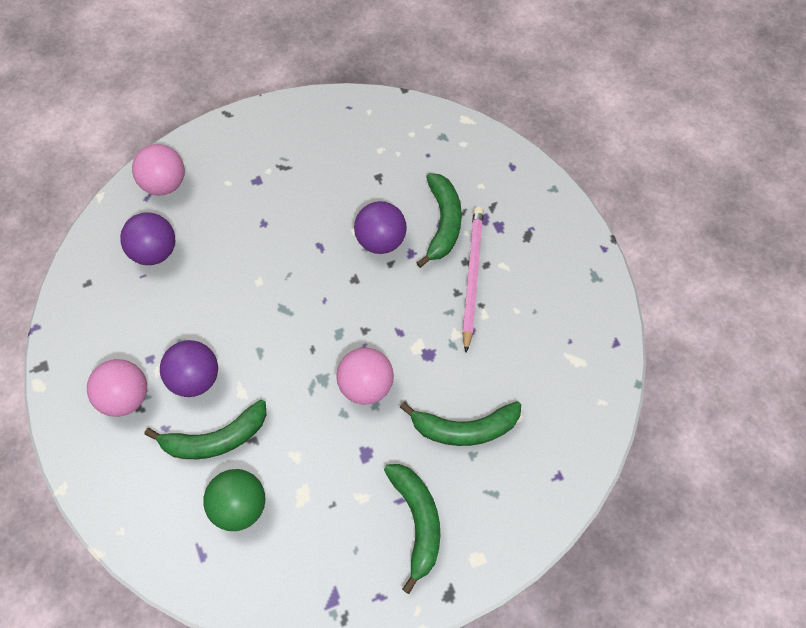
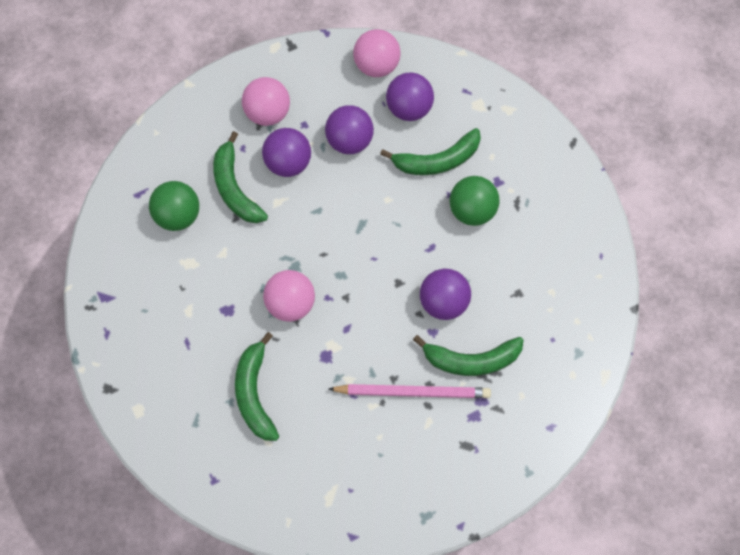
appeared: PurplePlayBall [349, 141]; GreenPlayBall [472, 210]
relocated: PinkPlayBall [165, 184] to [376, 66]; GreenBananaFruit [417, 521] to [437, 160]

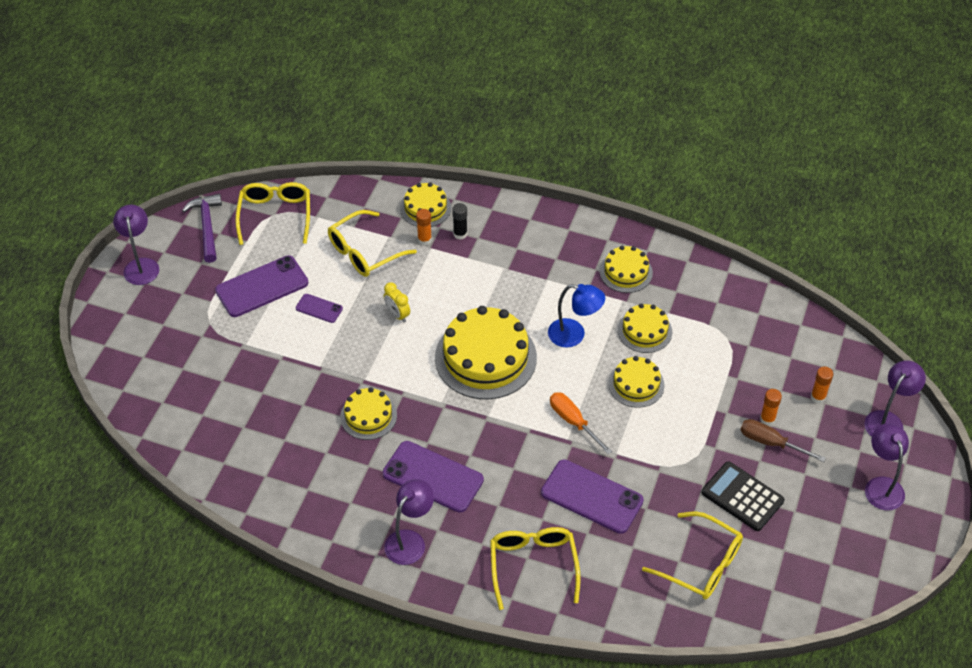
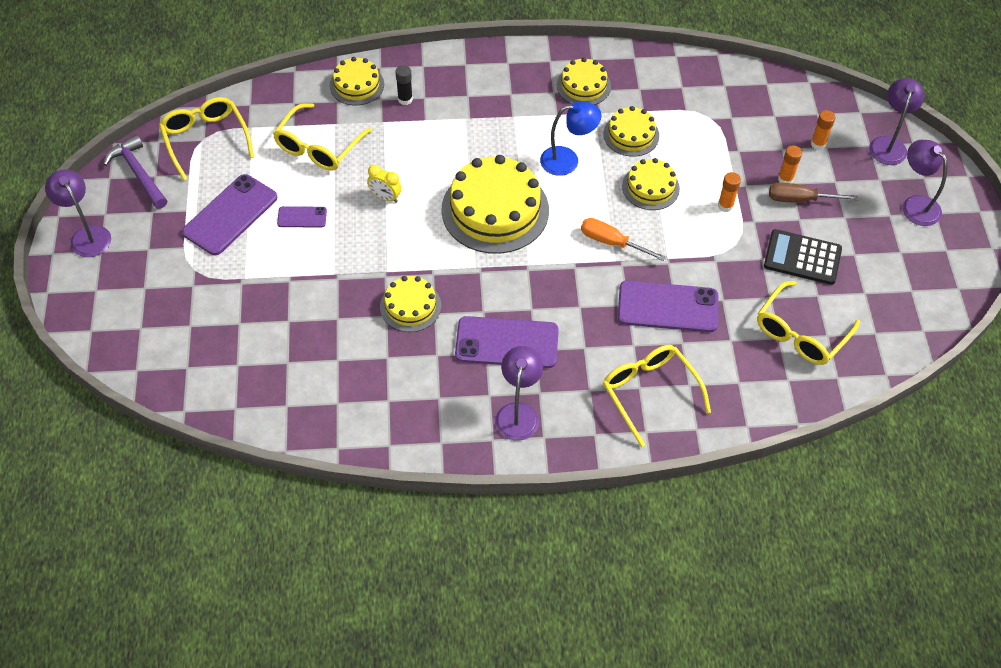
relocated: OrangeColouredGlueStick [424, 240] to [725, 205]
spun: YellowSpectacles [701, 564] = [801, 333] 120 degrees clockwise

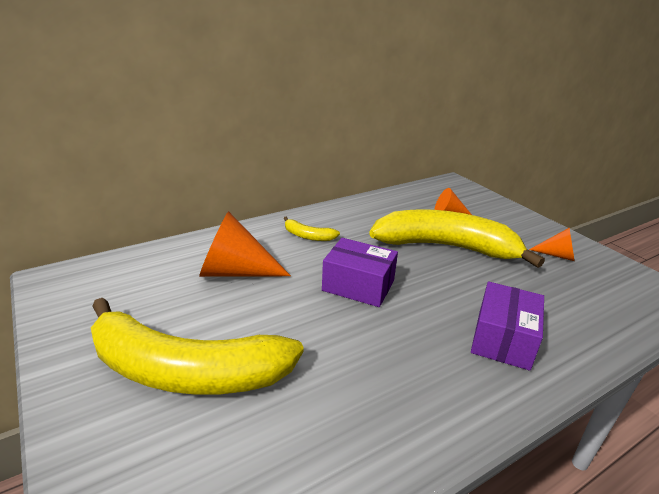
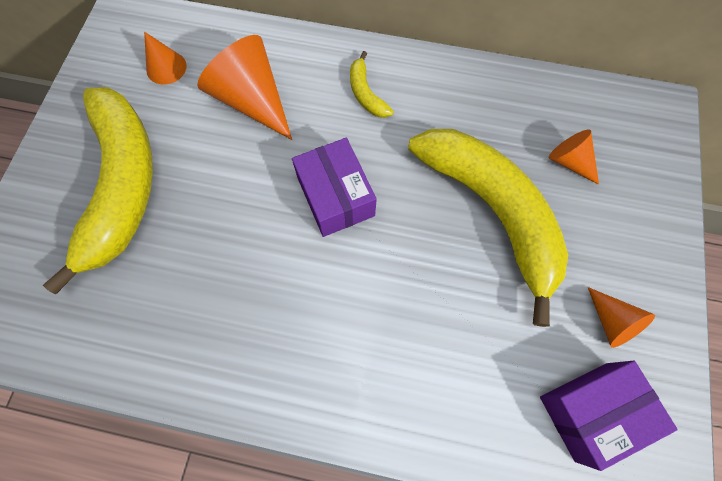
appeared: OrangeColouredSolidCone [166, 68]
relocated: PurpleParcel [503, 339] to [591, 411]
spun: YellowBananaFruit [184, 371] = [123, 185] 150 degrees counterclockwise

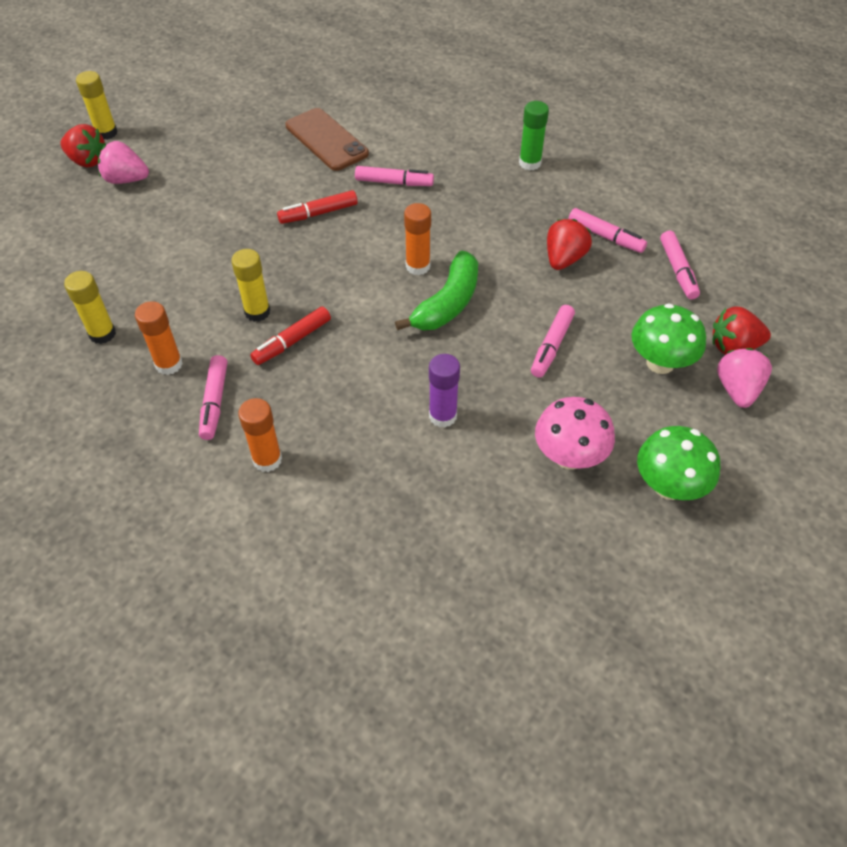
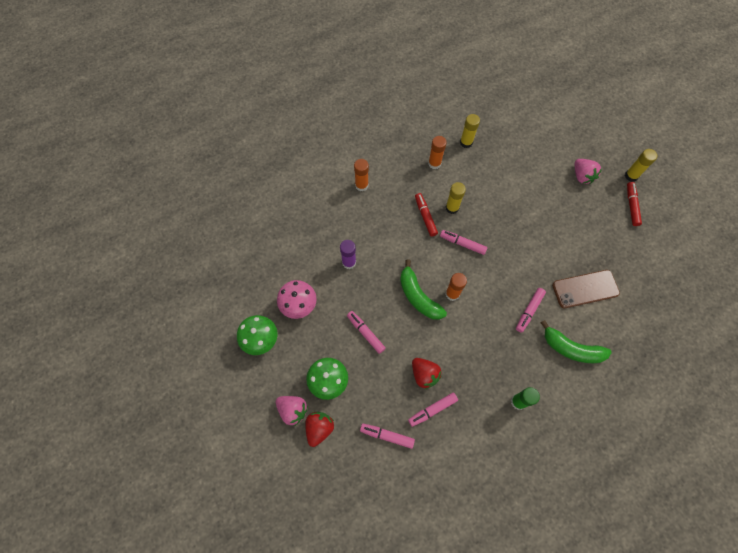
missing: RedBerry [87, 161]
appeared: GreenBananaFruit [571, 348]
relocated: PinkMarker [214, 402] to [462, 244]; RedMarker [318, 213] to [631, 206]
spun: PinkBerry [126, 180] = [582, 176] 120 degrees clockwise

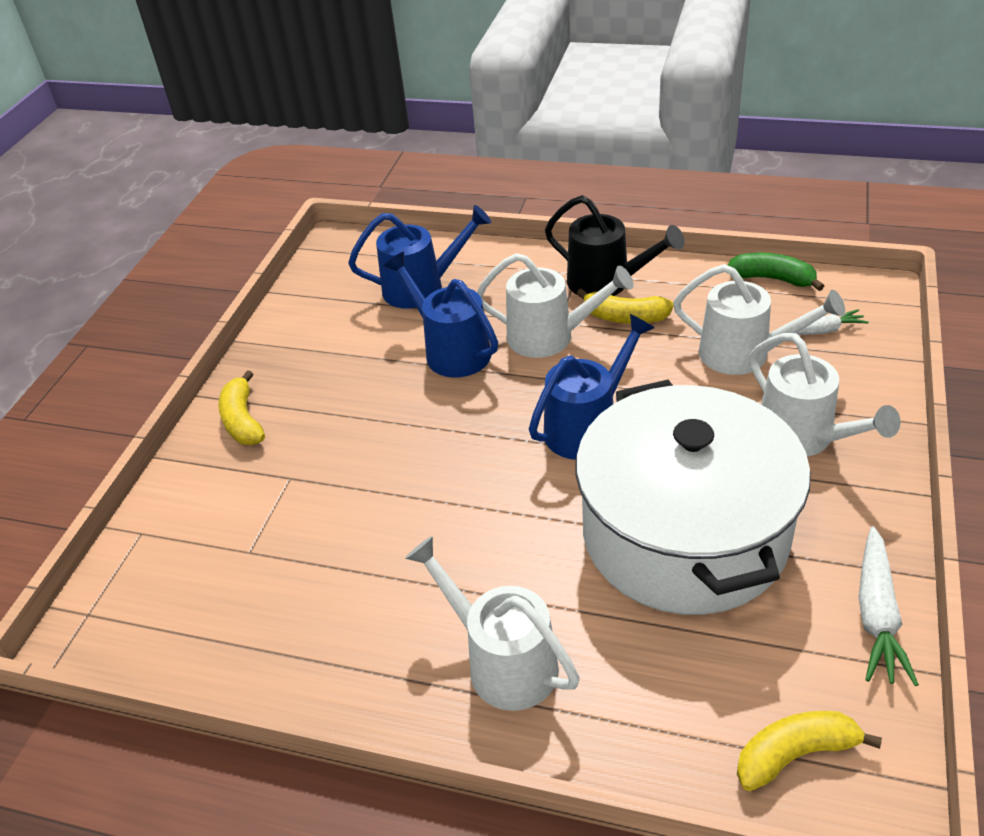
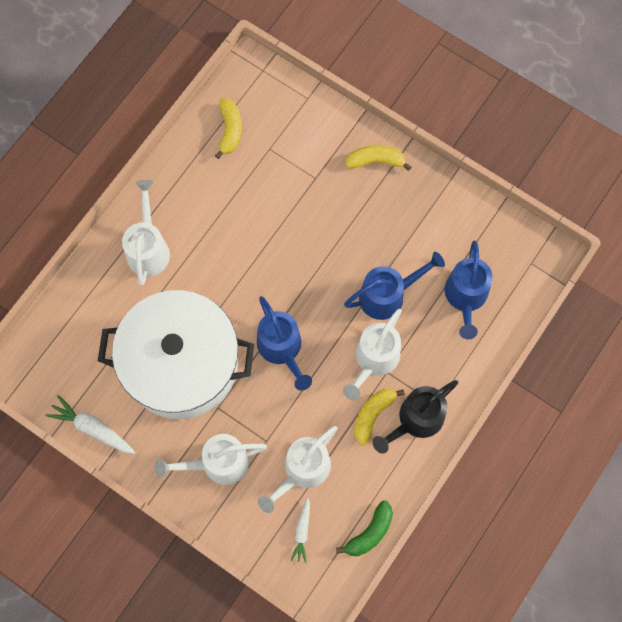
relocated: YellowBananaFruit [795, 754] to [230, 130]
spun: WhiteWateringPot [501, 661] = [148, 248] 60 degrees counterclockwise

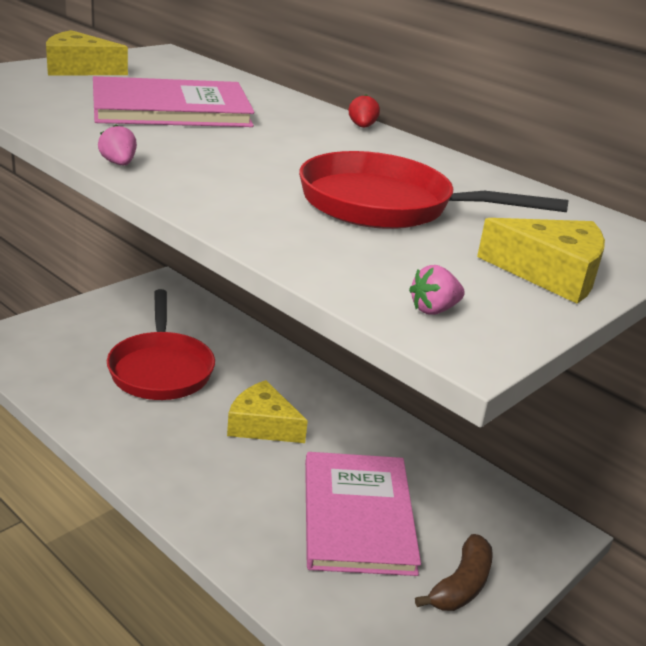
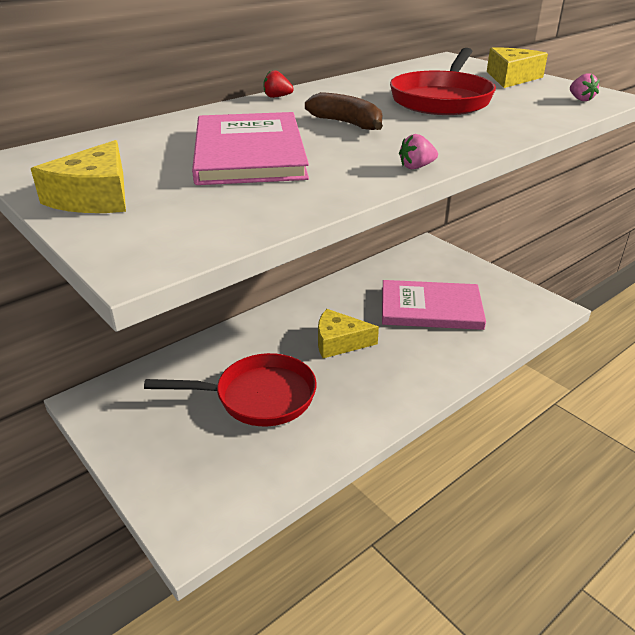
relocated: BrownBananaFruit [461, 585] to [347, 123]
spun: YellowCheeseWedge [262, 425] = [339, 342] 60 degrees clockwise

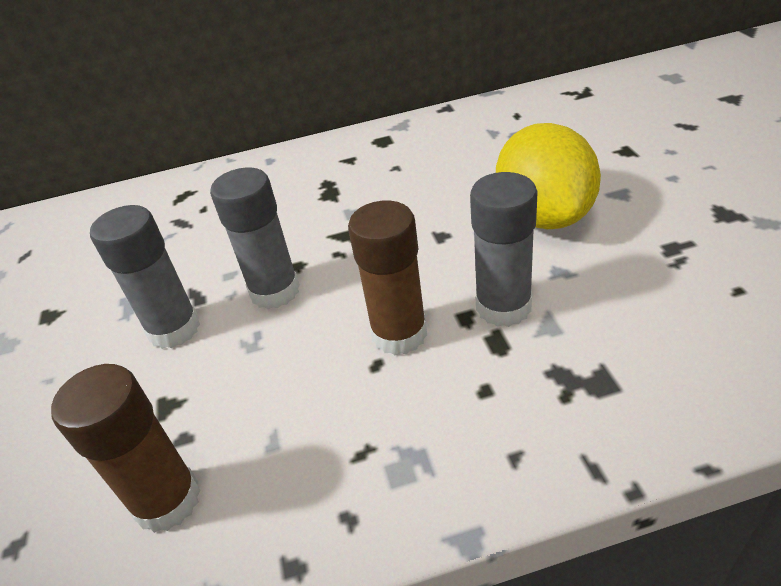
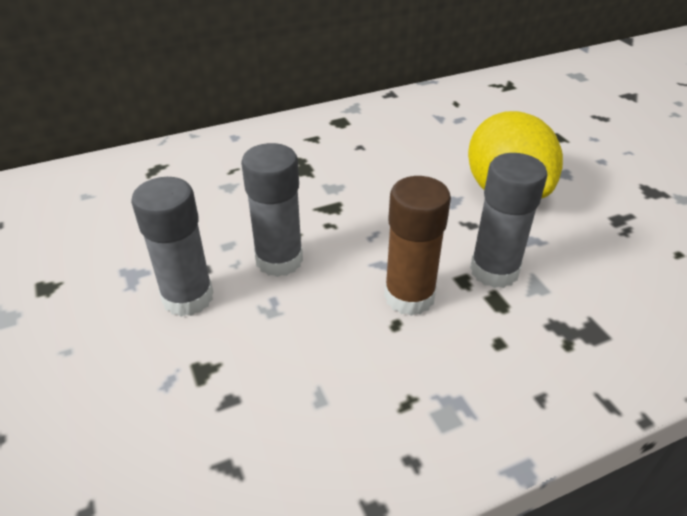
missing: BrownGlueStick [167, 500]

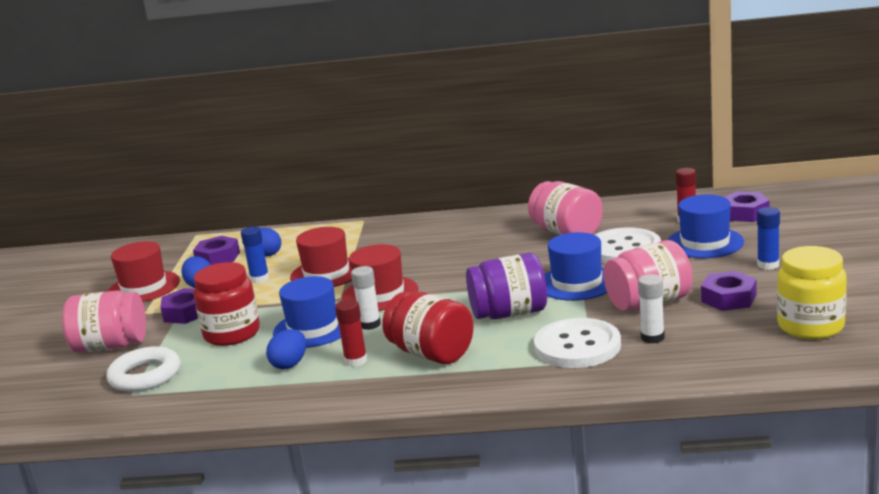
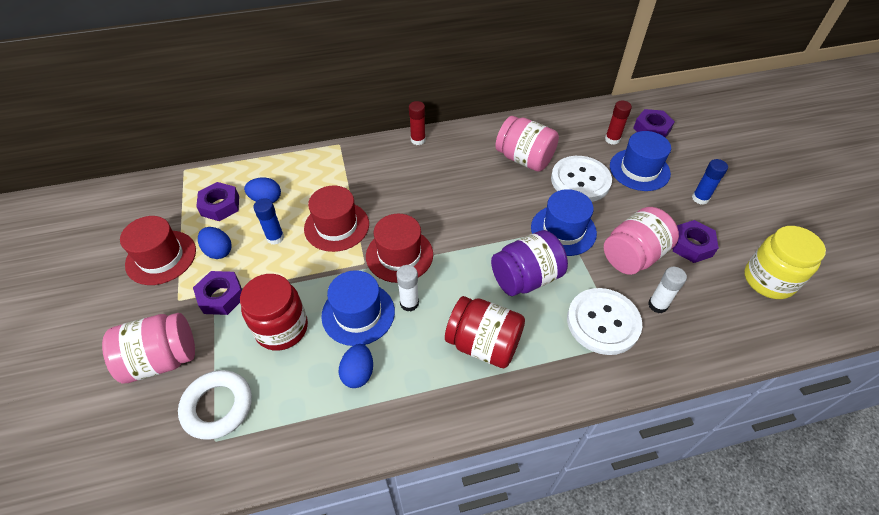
relocated: RedGlueStick [356, 361] to [418, 140]

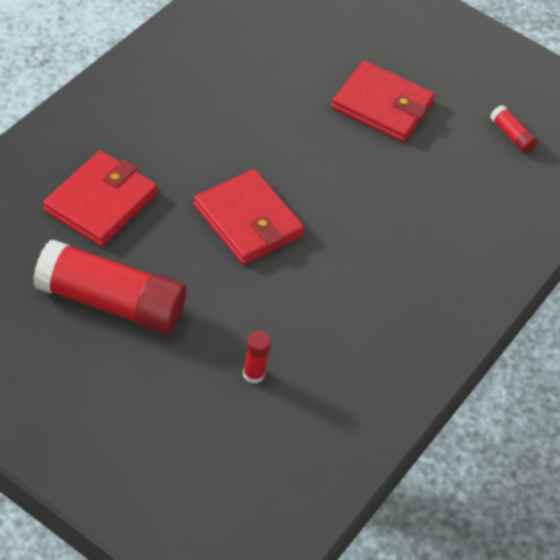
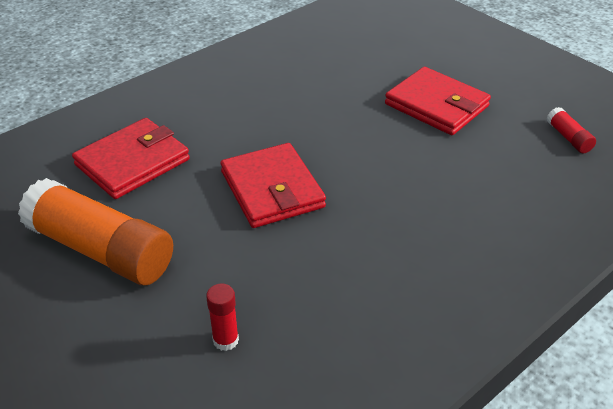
colour: RedGlueStick [110, 302] to OrangeColouredGlueStick [101, 250]

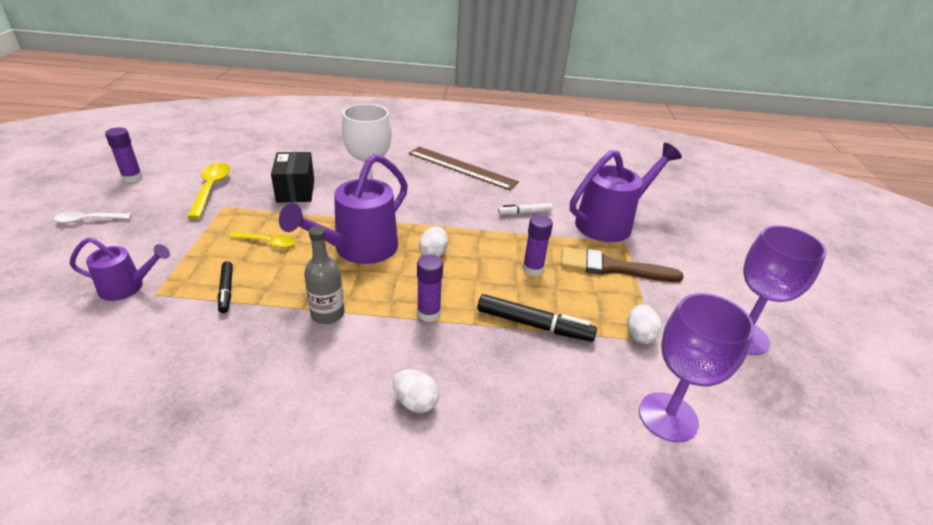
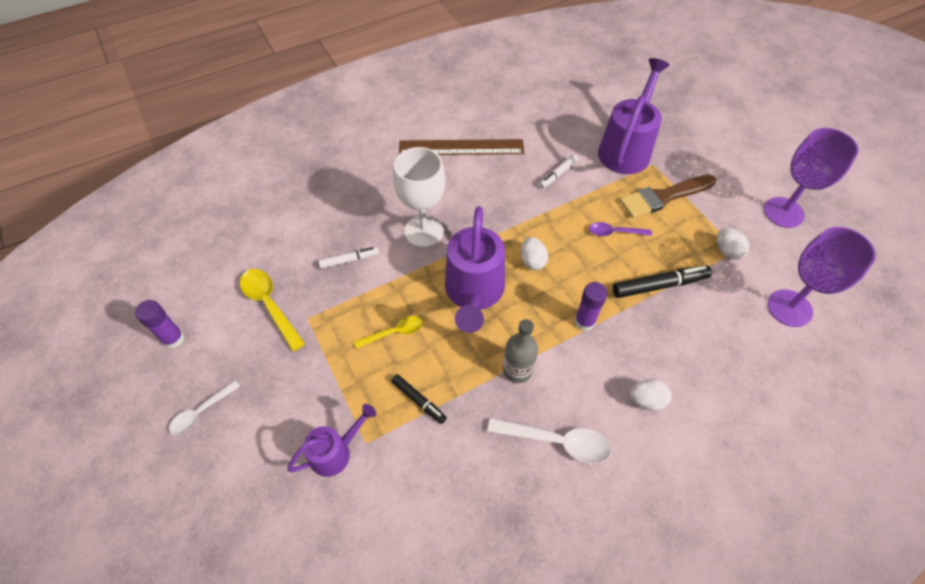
appeared: WhiteTeaspoon [556, 441]
exchanged: JetBlackParcel [295, 190] to WhiteMarker [349, 260]; PurpleGlueStick [532, 269] to PurpleTeaspoon [614, 232]

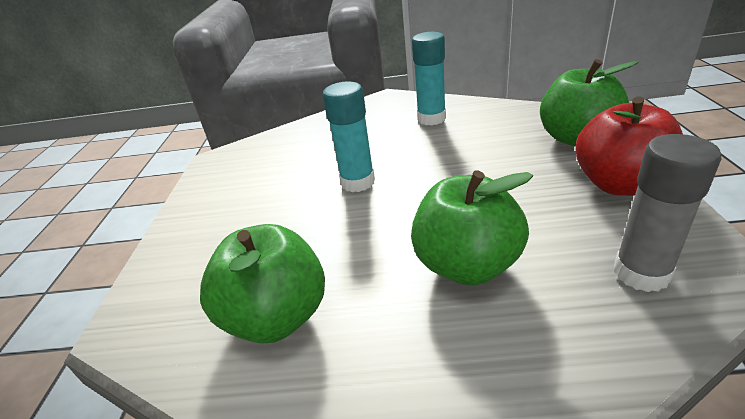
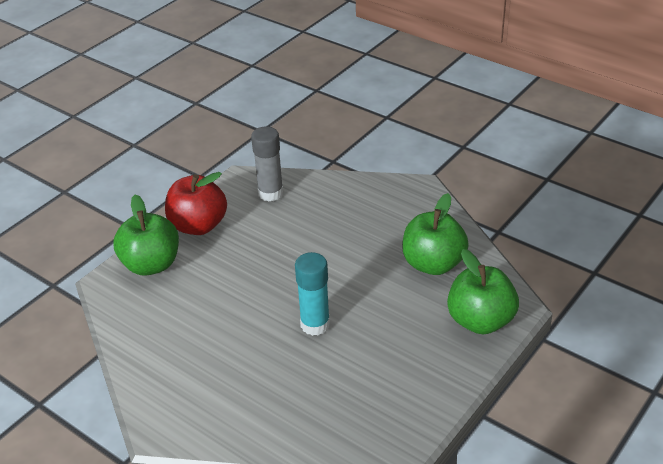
missing: TurquoiseGlueStick [431, 119]
relocated: GreenApple [467, 265] to [480, 321]

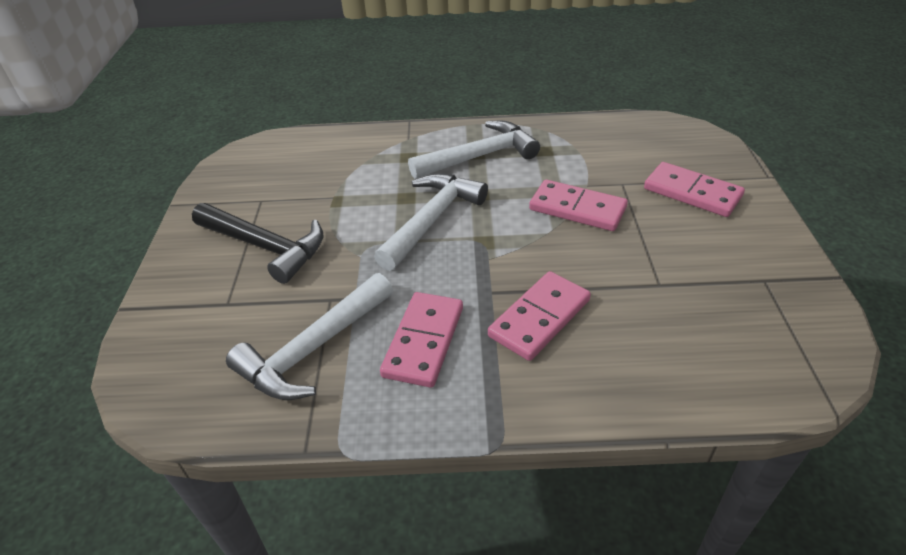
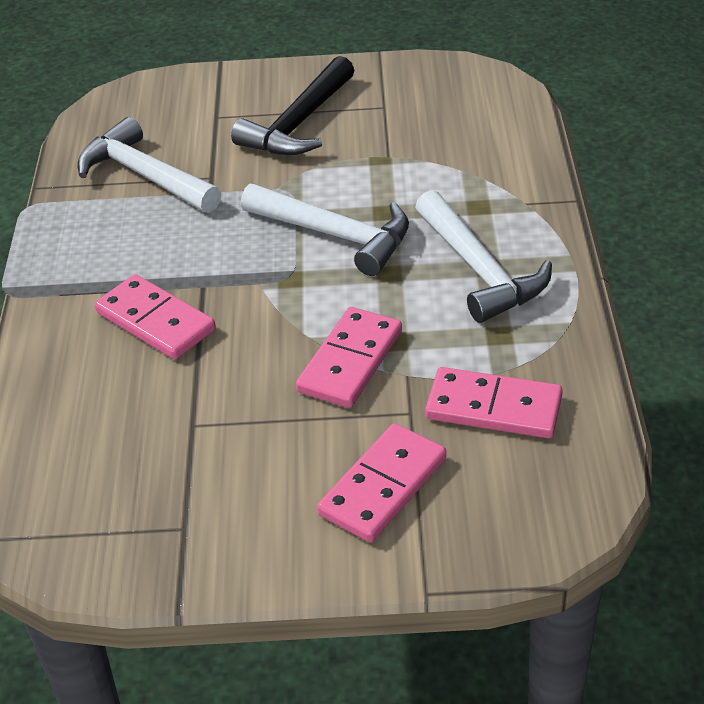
relocated: PinkDomino [423, 341] to [493, 407]

